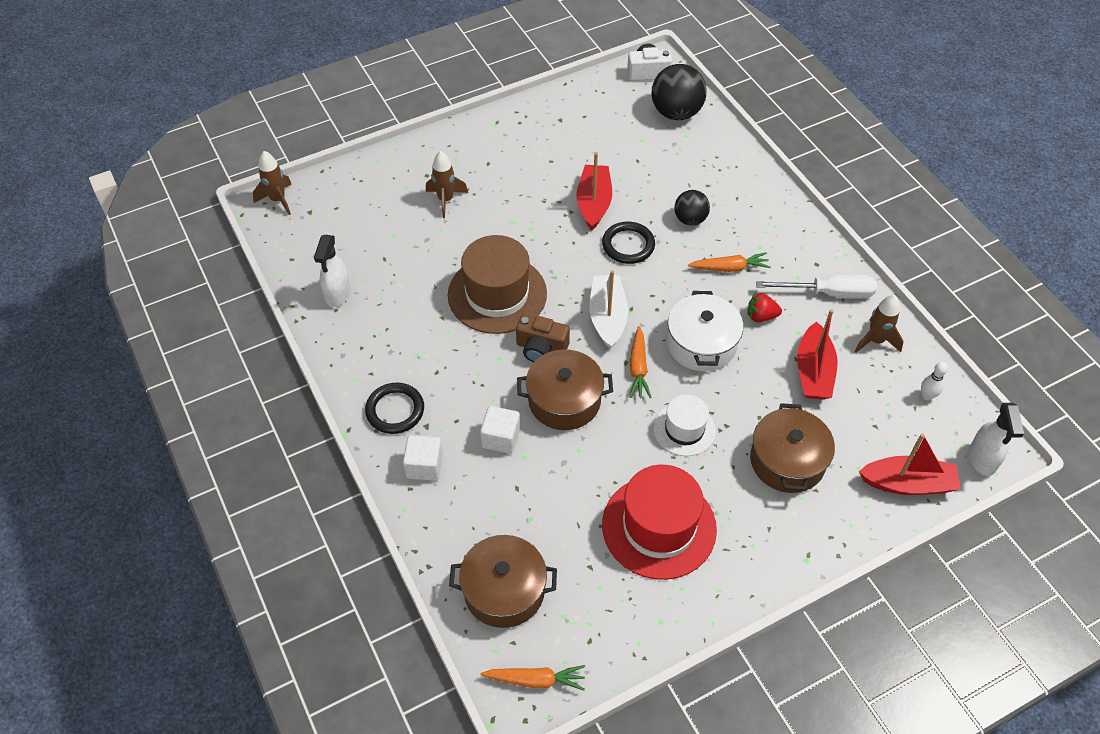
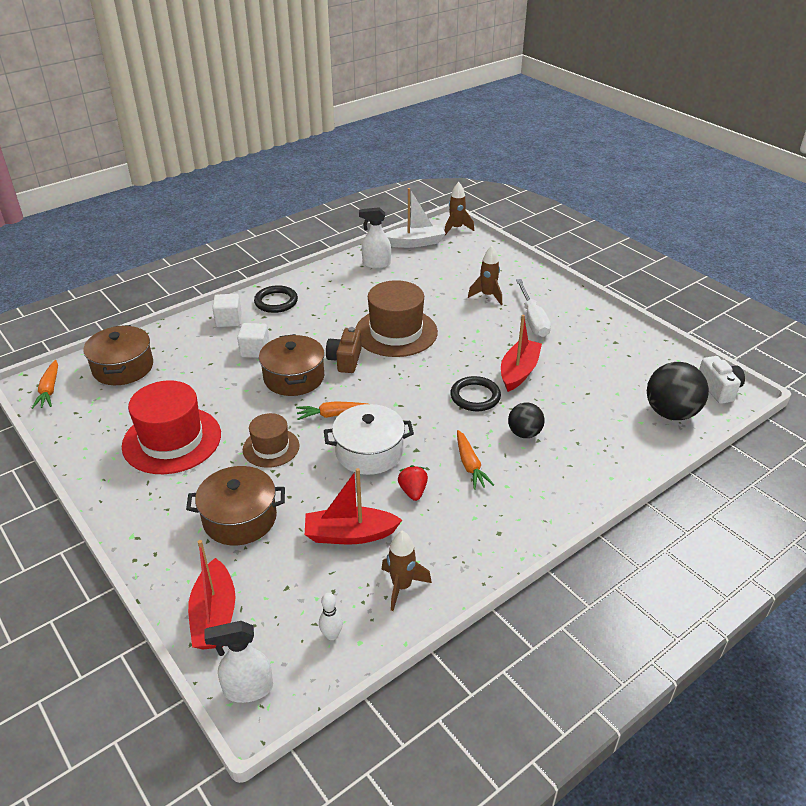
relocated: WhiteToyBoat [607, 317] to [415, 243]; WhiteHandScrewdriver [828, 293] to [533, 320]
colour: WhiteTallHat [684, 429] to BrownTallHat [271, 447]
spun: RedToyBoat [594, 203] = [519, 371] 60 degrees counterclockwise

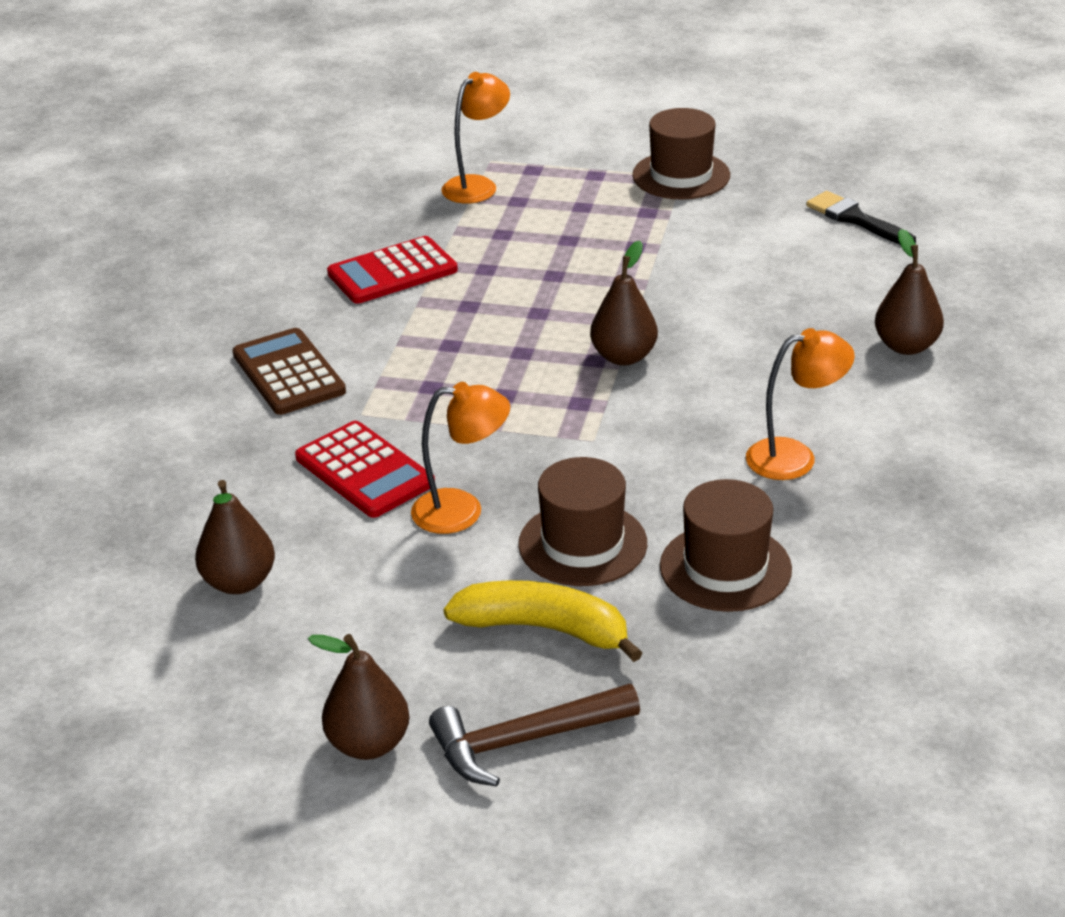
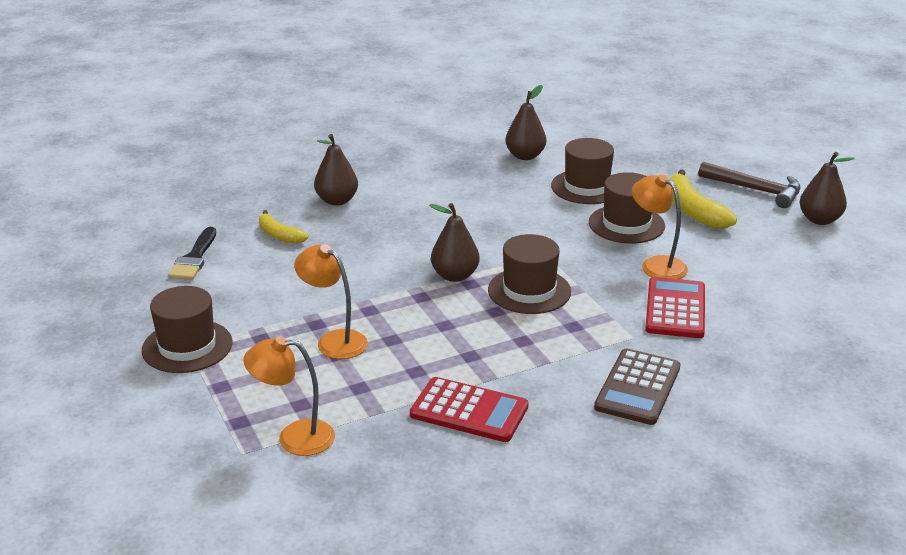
appeared: YellowBananaFruit [279, 235]; BrownTallHat [529, 291]
relocated: BrownToyPear [239, 582] to [525, 156]; OrangeColouredReadingLamp [795, 457] to [334, 341]

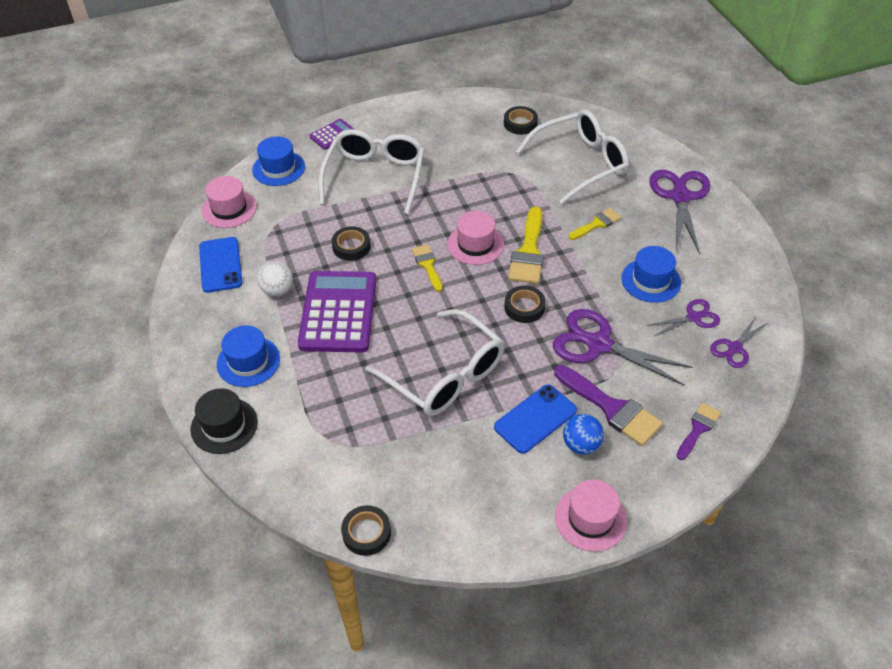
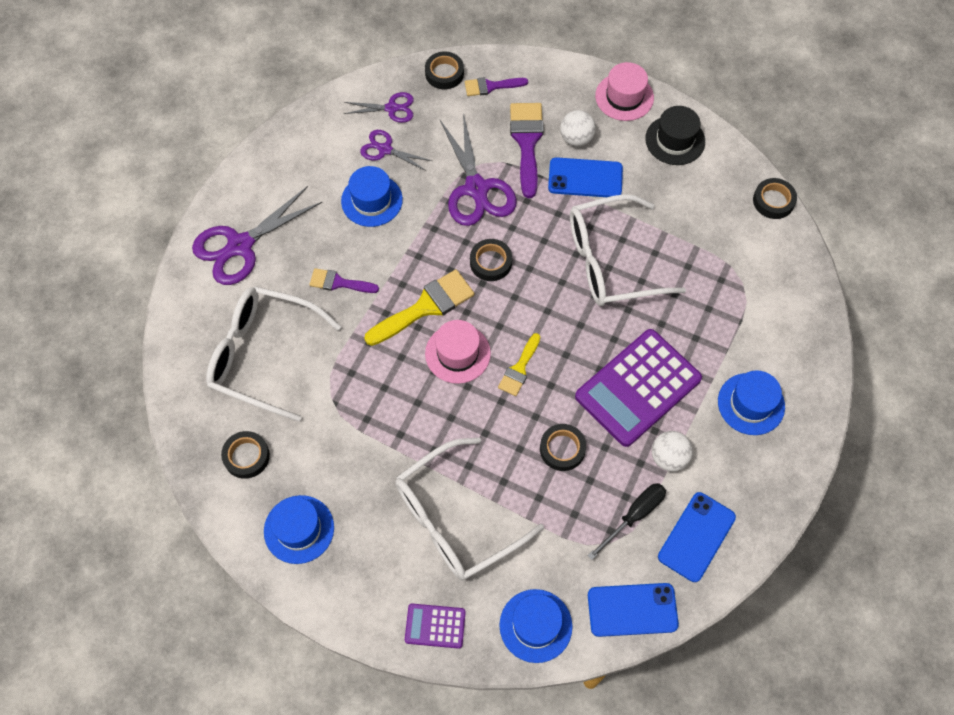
appeared: CobaltTallHat [299, 529]; JetBlackTape [444, 73]; JetBlackHandScrewdriver [634, 516]
relocated: JetBlackTallHat [224, 425] to [675, 140]
exchanged: PinkTallHat [229, 209] to CobaltSmartphone [632, 610]
colour: CobaltPlayBall [581, 445] to WhitePlayBall [576, 138]; YellowPaintBrush [597, 224] to PurplePaintBrush [339, 283]
spun: WhiteSpectacles [444, 375] = [611, 261] 105 degrees counterclockwise

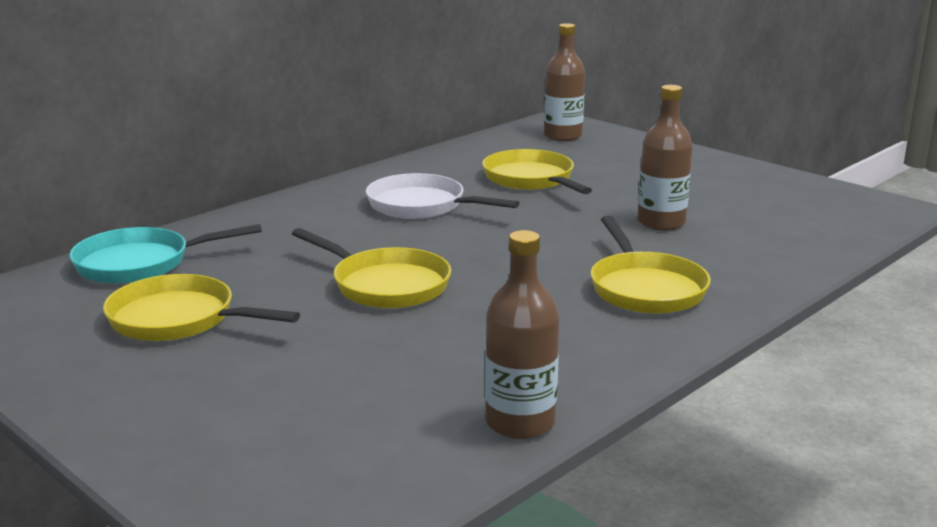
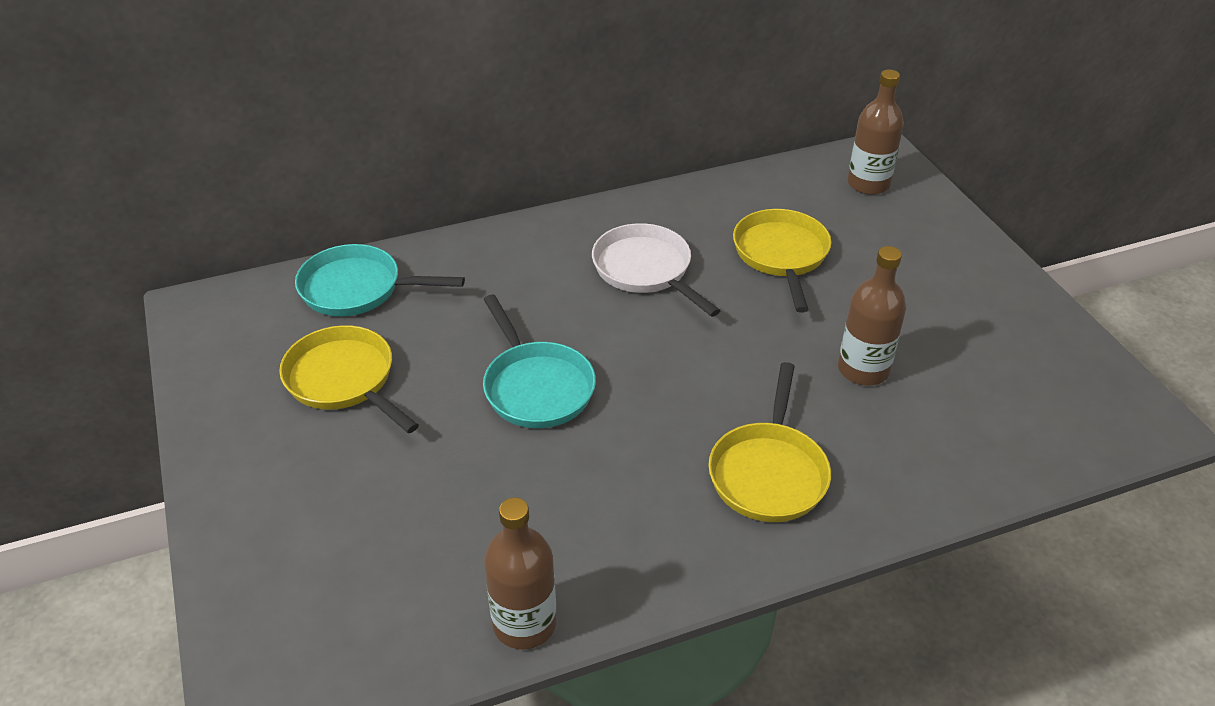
colour: YellowSkillet [385, 285] to TurquoiseSkillet [536, 387]

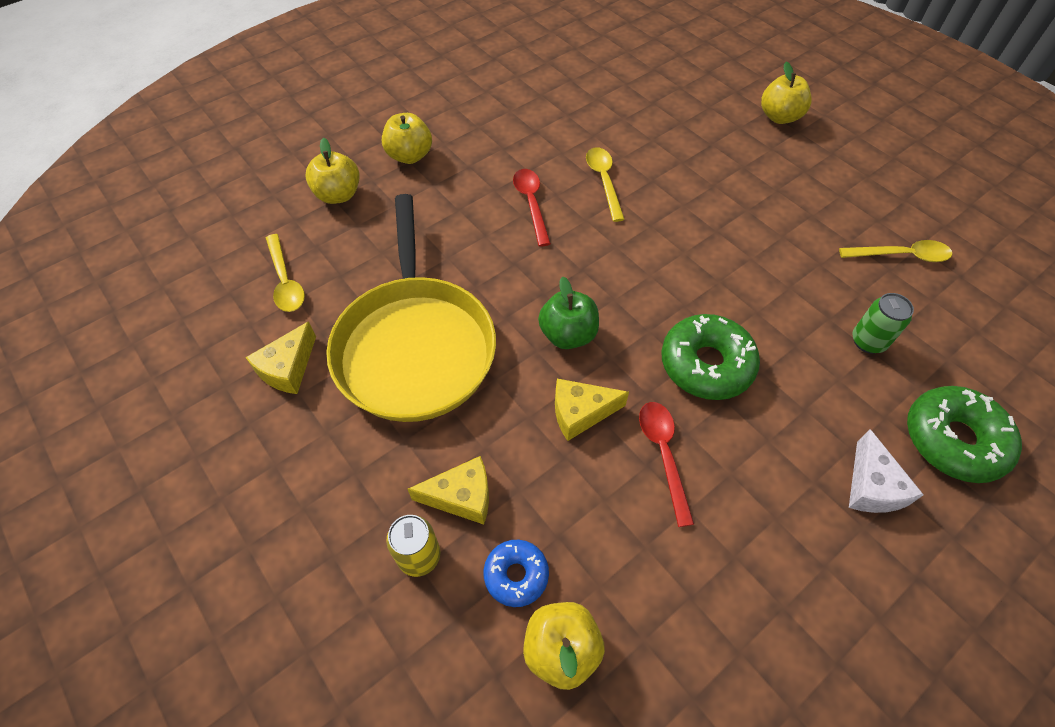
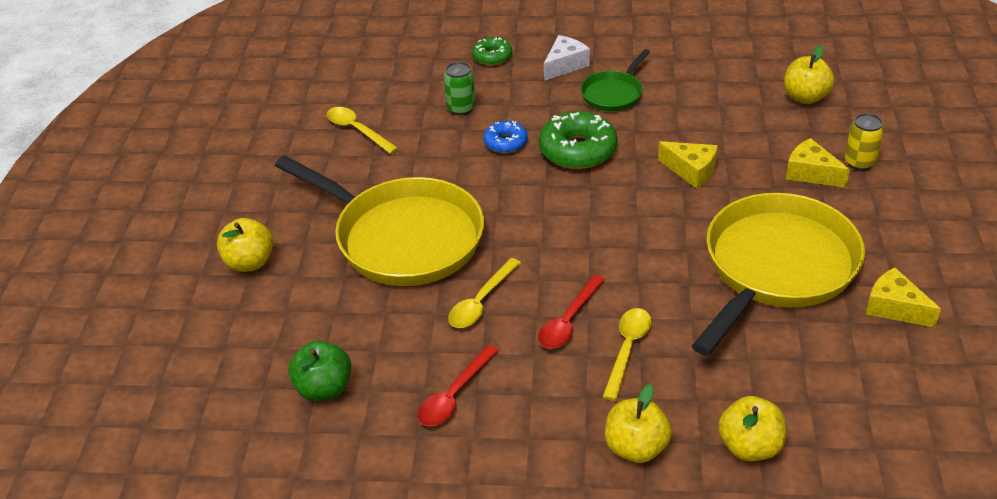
appeared: YellowSkillet [402, 237]; GreenSkillet [613, 93]
relocated: YellowTeaspoon [285, 281] to [627, 349]; CobaltDoughnut [516, 575] to [505, 142]; GreenApple [568, 335] to [324, 388]; RedTeaspoon [663, 454] to [454, 395]
spun: YellowCheeseWedge [288, 368] = [894, 308] 120 degrees counterclockwise
size: GreenDoughnut [953, 440] = [492, 57] x0.57

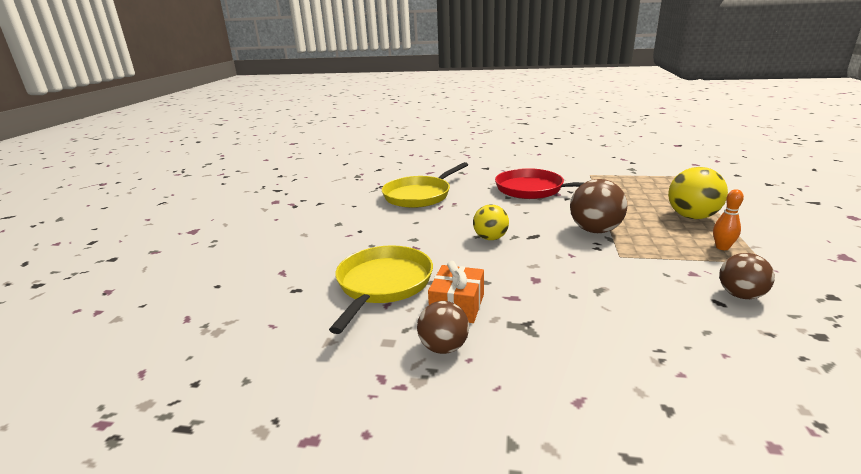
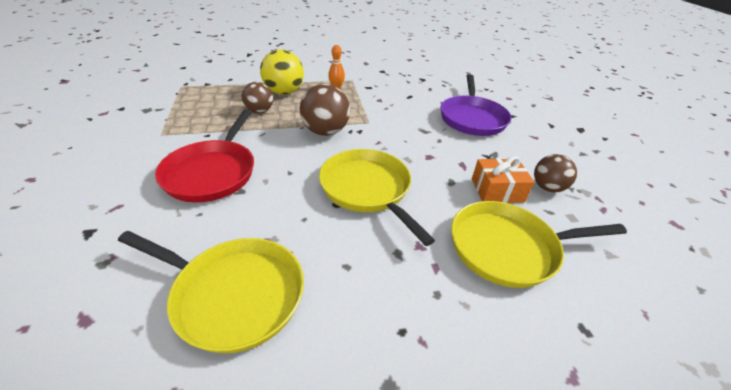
appeared: PurpleSkillet [472, 118]
relocated: BrownPlayBall [740, 295] to [259, 111]
exchanged: YellowPlayBall [490, 238] to YellowSkillet [367, 189]

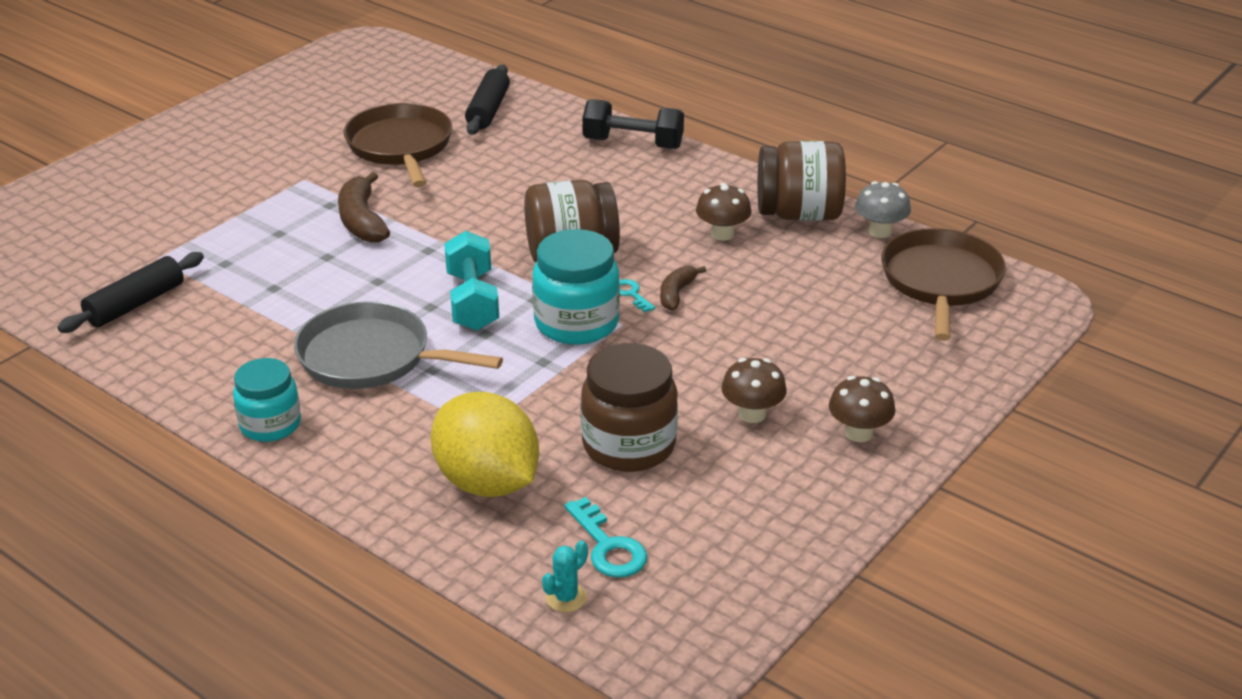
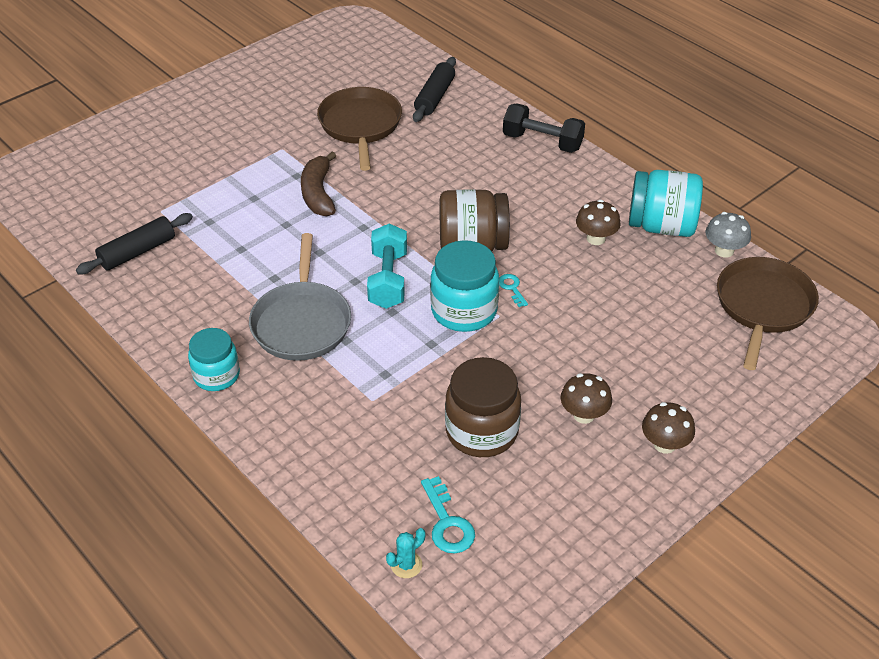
missing: YellowCitrusFruit [487, 482]; BrownBananaFruit [676, 294]
colour: BrownPreserveJar [799, 214] to TurquoisePreserveJar [661, 226]
spun: GraySkillet [371, 357] = [302, 323] 120 degrees counterclockwise

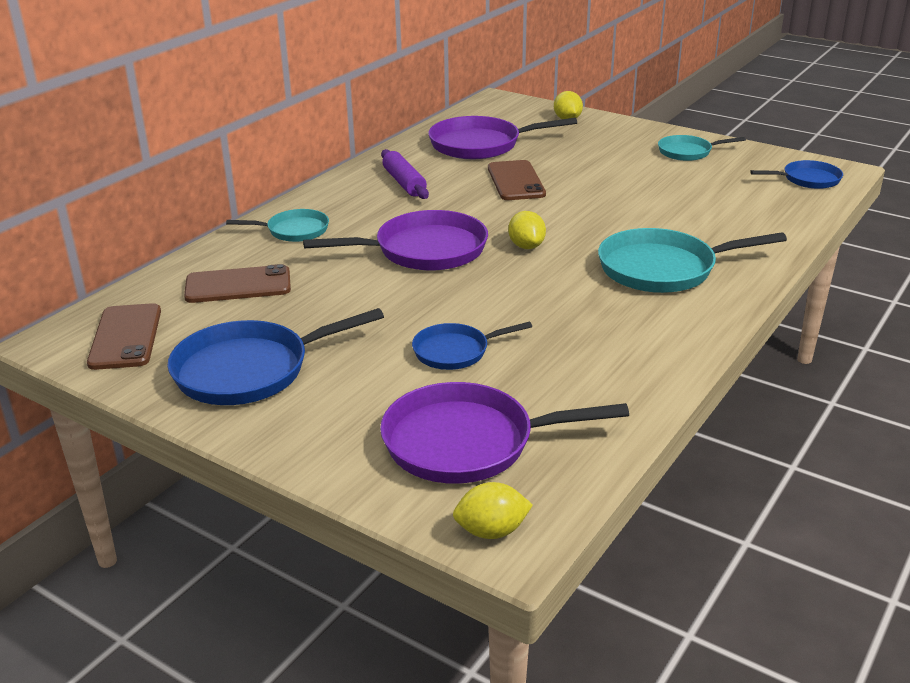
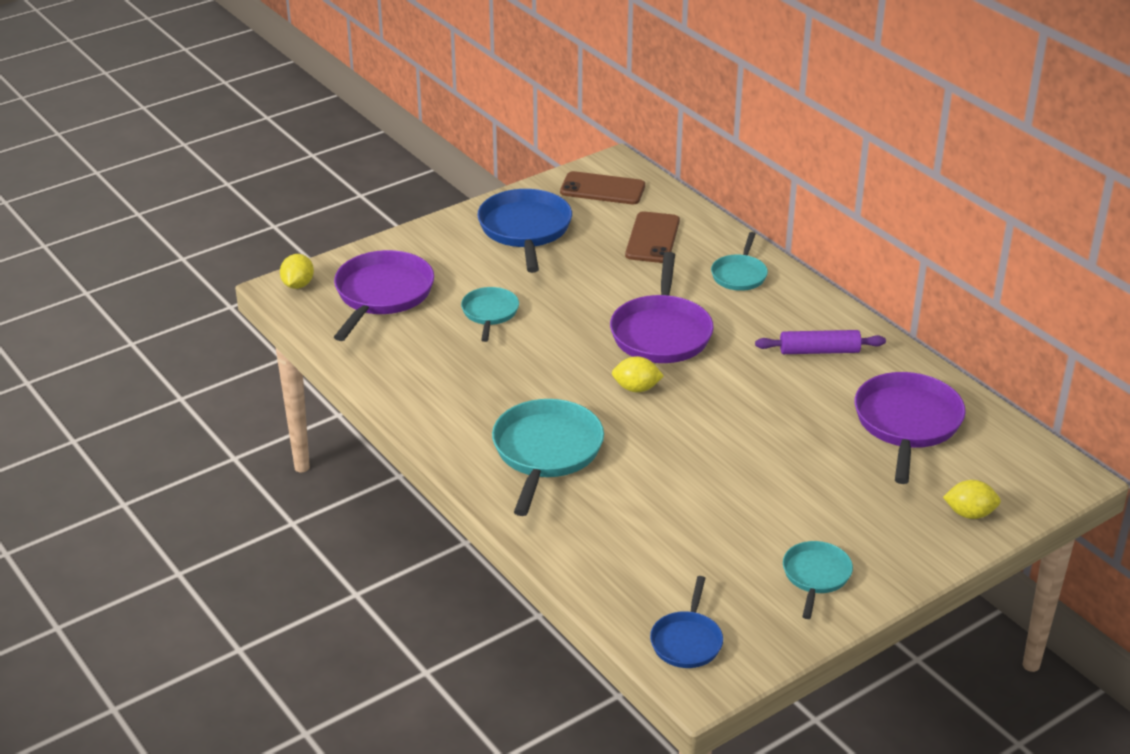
missing: BrownSmartphone [515, 181]
colour: CobaltSkillet [455, 351] to TurquoiseSkillet [490, 313]

